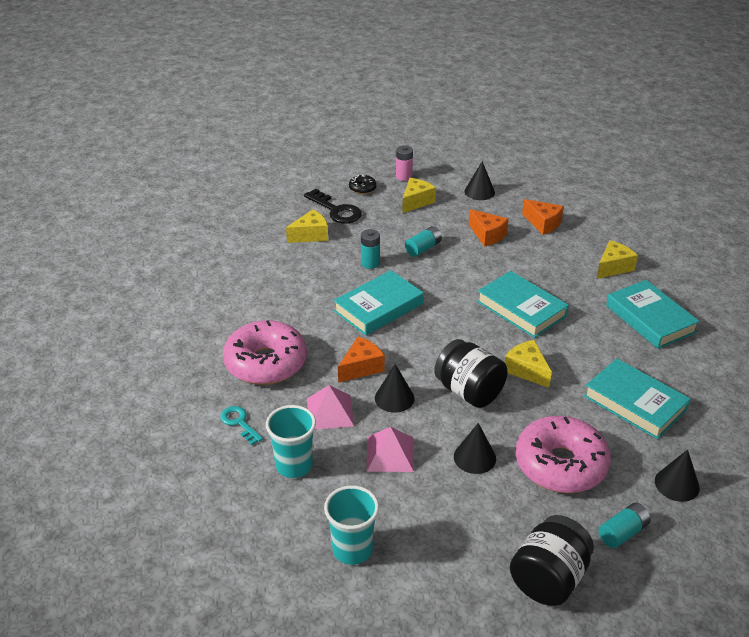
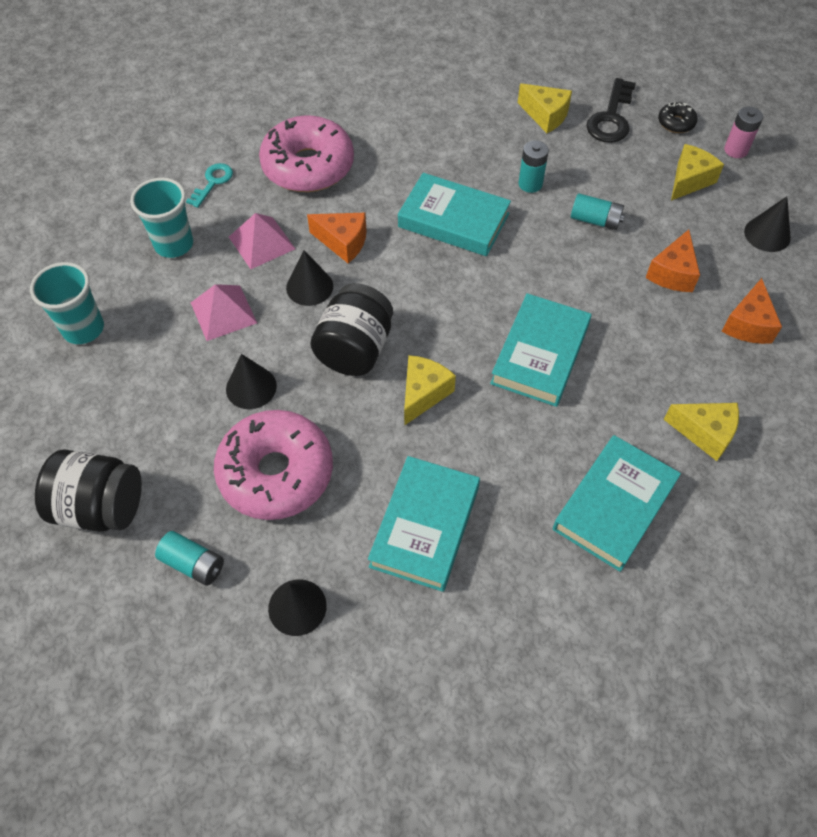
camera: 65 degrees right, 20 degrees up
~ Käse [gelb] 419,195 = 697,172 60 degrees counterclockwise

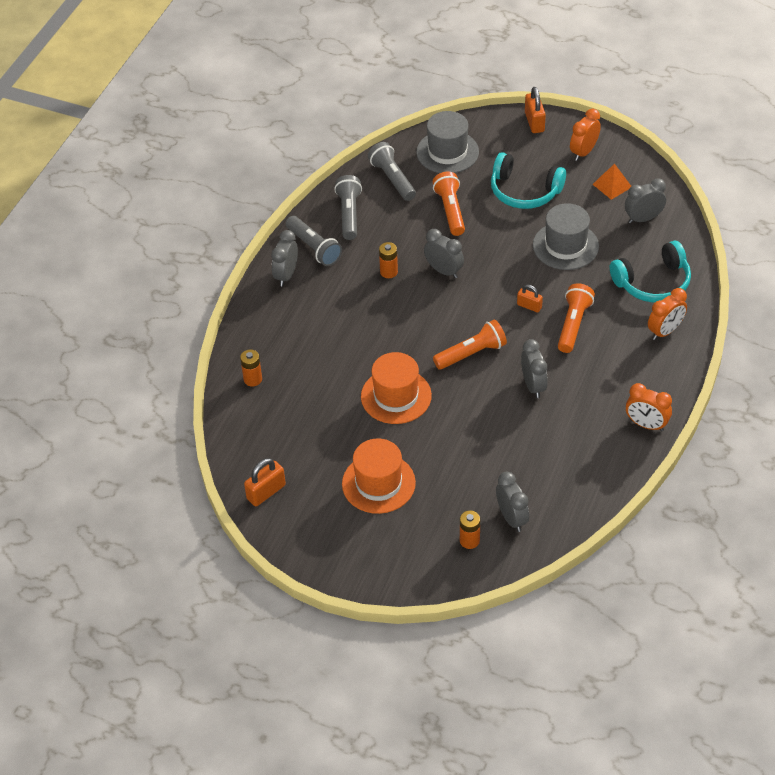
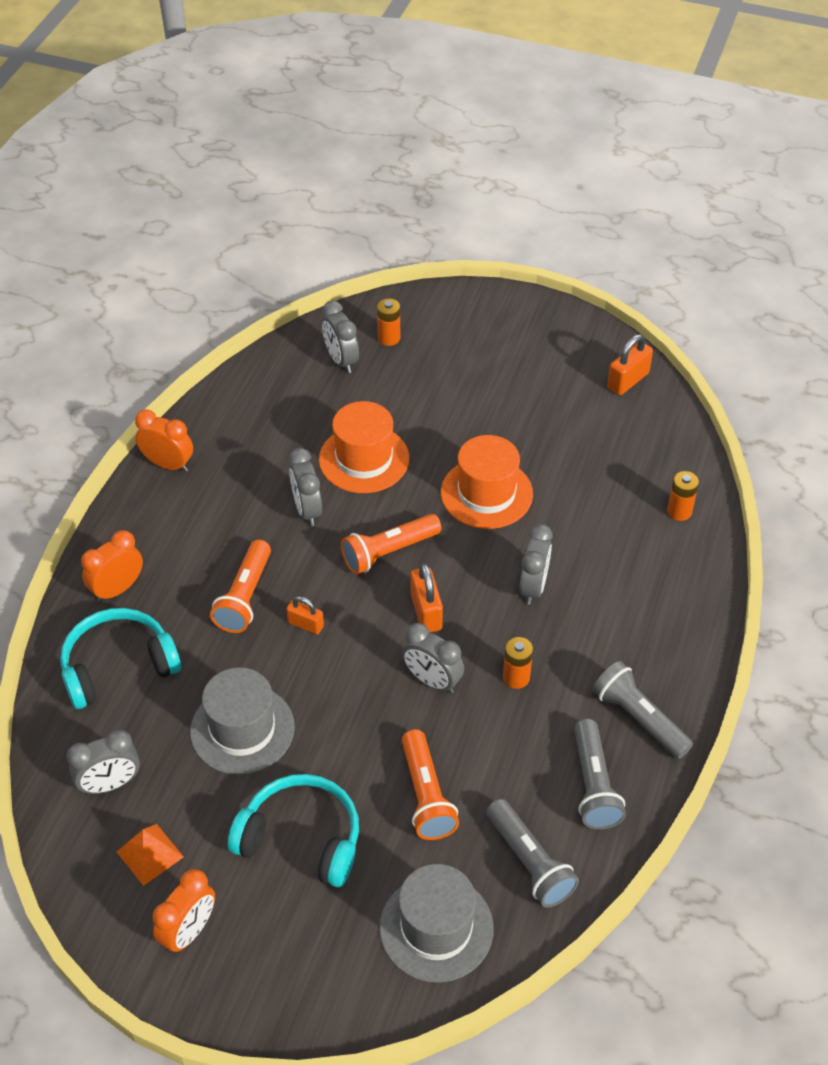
camera: 175 degrees right, 0 degrees up
~ Hut [orange] 379,476 to 364,447
~ Vorhängeschloss [orange] 535,110 to 426,597
~ Wecker [grau] 284,258 to 536,564

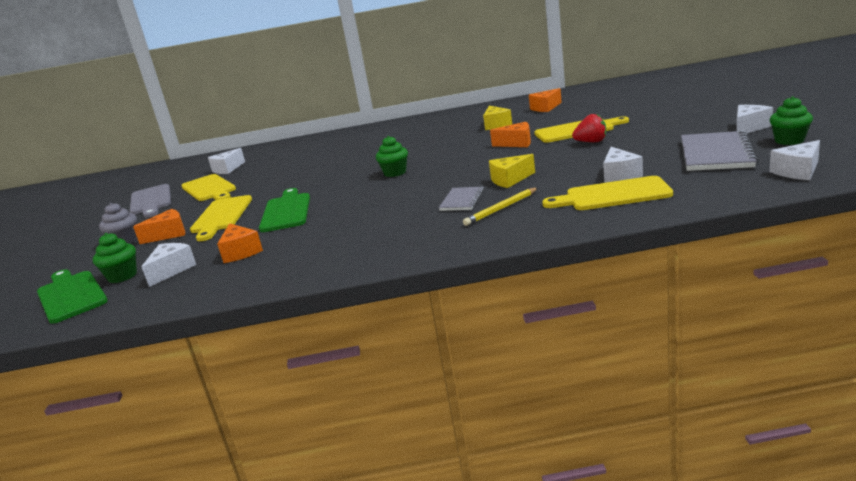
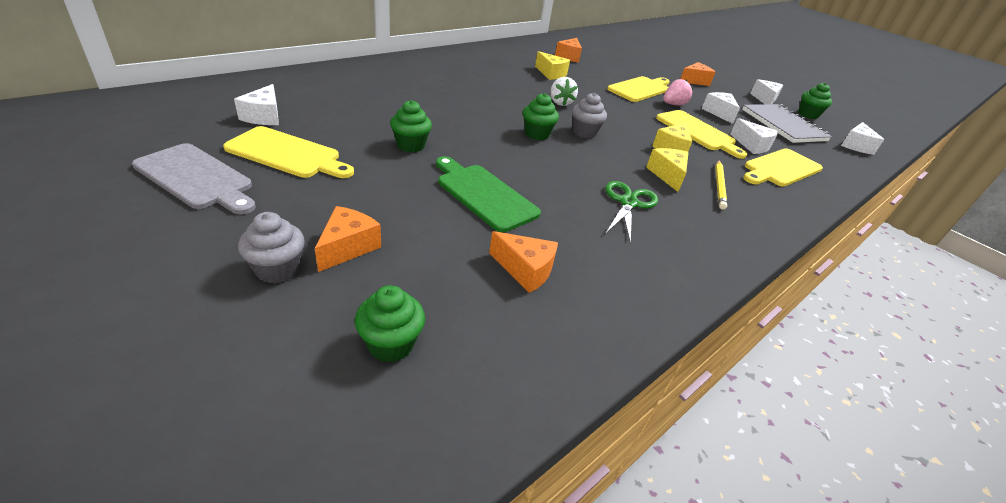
camera: 45 degrees left, 15 degrees up
+ Muffin [grün] 411,126
+ Erdbeere [weiß] 564,91
+ Muffin [grau] 589,115
+ Schere [grün] 631,212
~ Notizbuch [grau] 461,199 to Käse [gelb] 667,170
~ Schneidebrett [gelb] 221,218 to 701,134
~ Erdbeere [rot] 589,128 to Erdbeere [rosa] 678,92
~ Käse [orange] 510,134 to 698,74
~ Käse [weiß] 169,265 to 721,108
- Schneidebrett [grün] 72,296

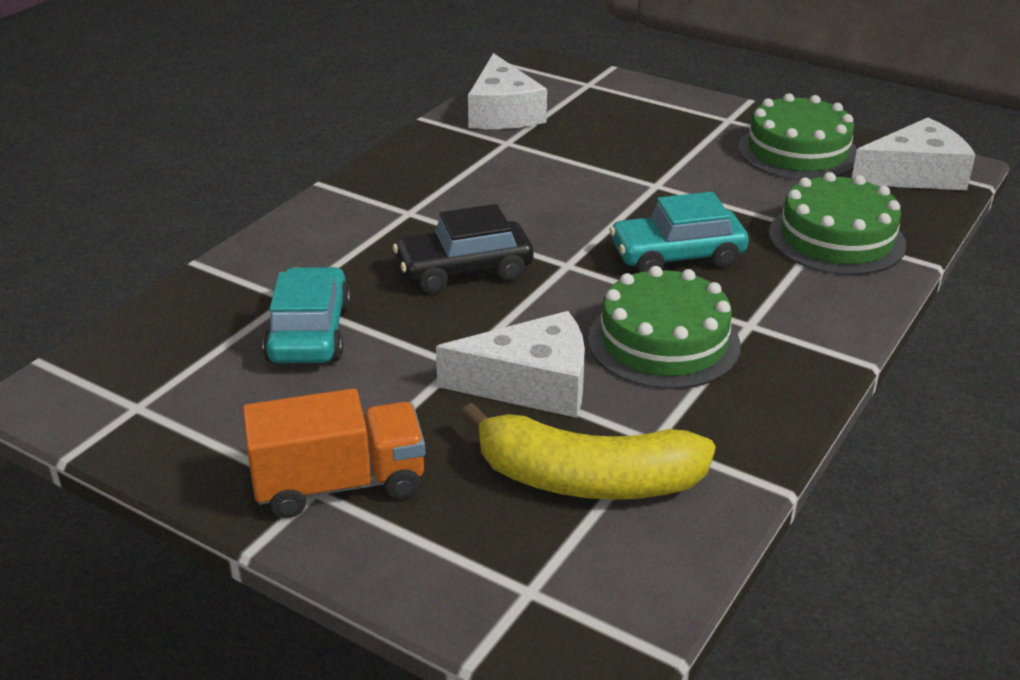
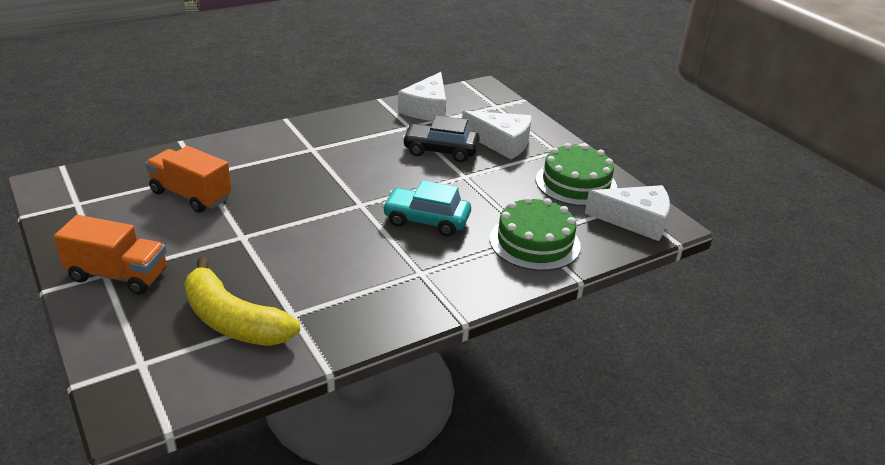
camera: 25 degrees right, 0 degrees up
~ Auto [türkis] 307,315 to Lastwagen [orange] 188,179
~ Auto [schwarz] 463,248 to 441,138
~ Käse [weiß] 510,364 to 497,135
- Kuchen [grün] 664,327

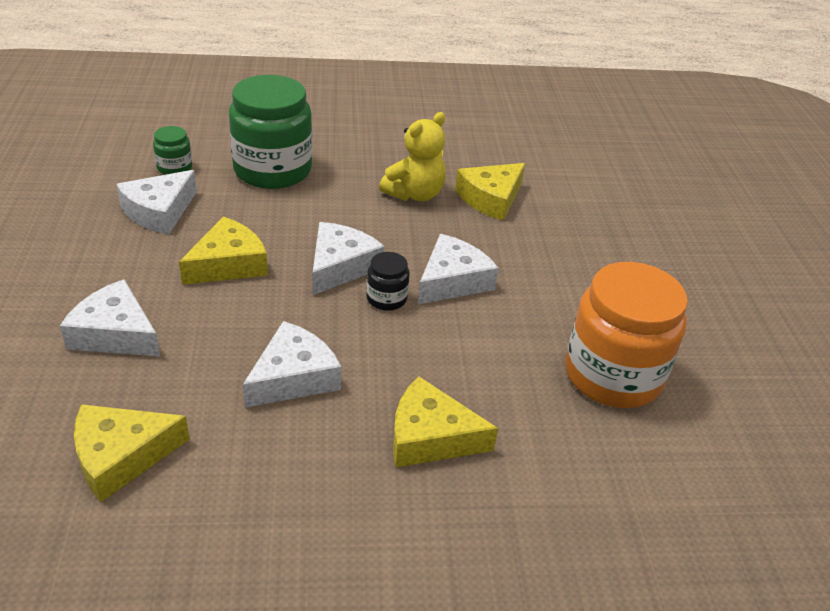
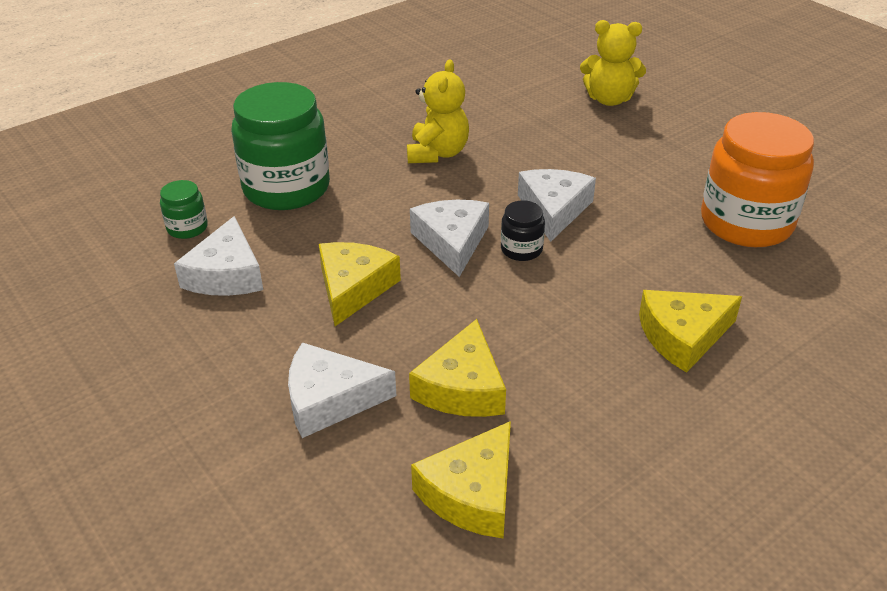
camera: 30 degrees left, 0 degrees up
~ Käse [gelb] 490,192 to 457,368
+ Teddybär [gelb] 613,63
- Käse [weiß] 292,364

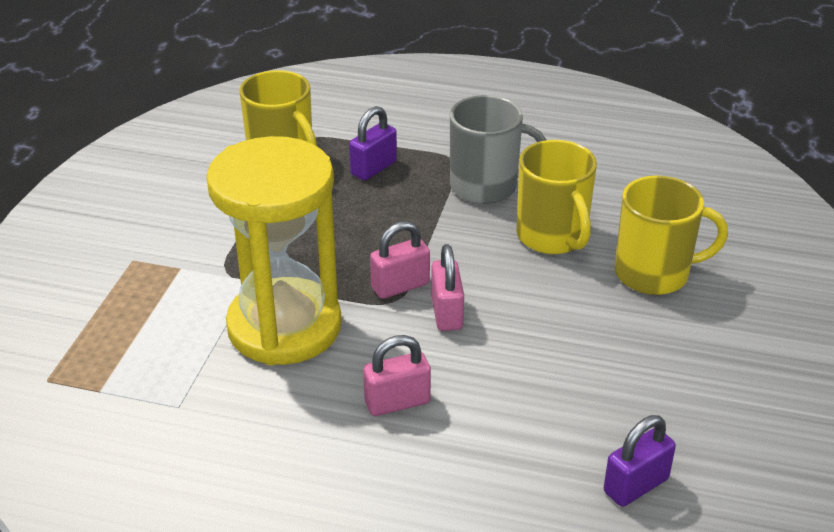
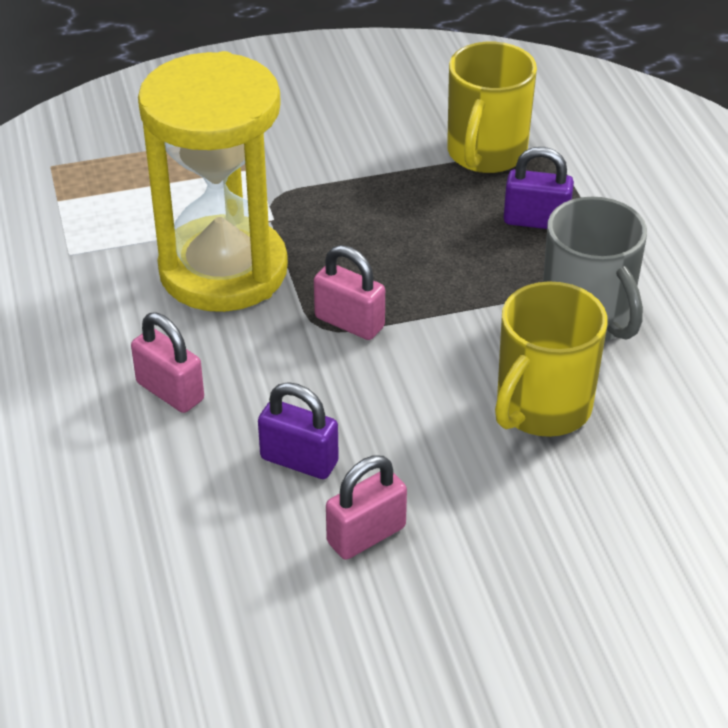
camera: 60 degrees right, 5 degrees up
~ Vorhängeschloss [lila] 640,461 to 298,430
~ Vorhängeschloss [rosa] 447,287 to 366,507
- Tasse [gelb] 671,235

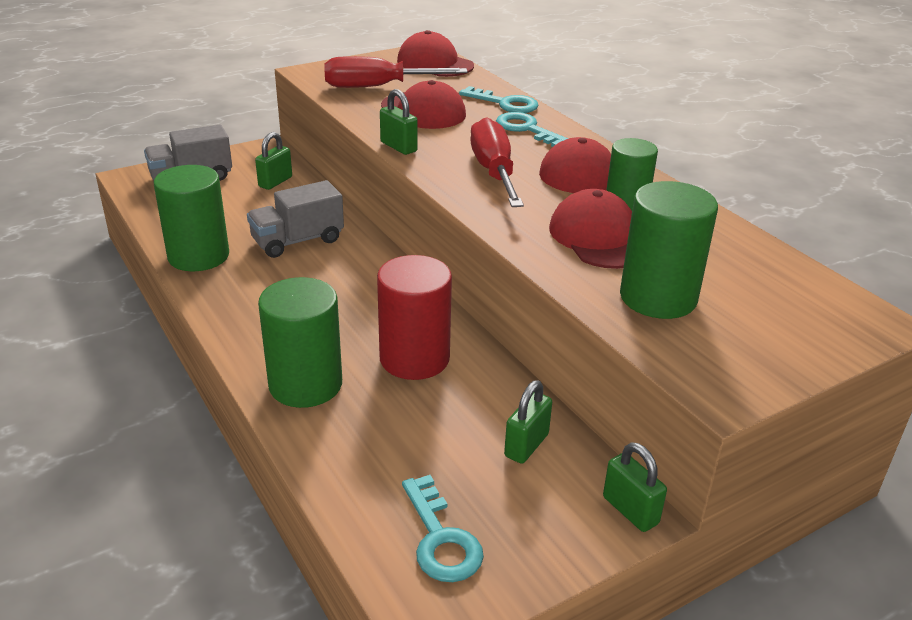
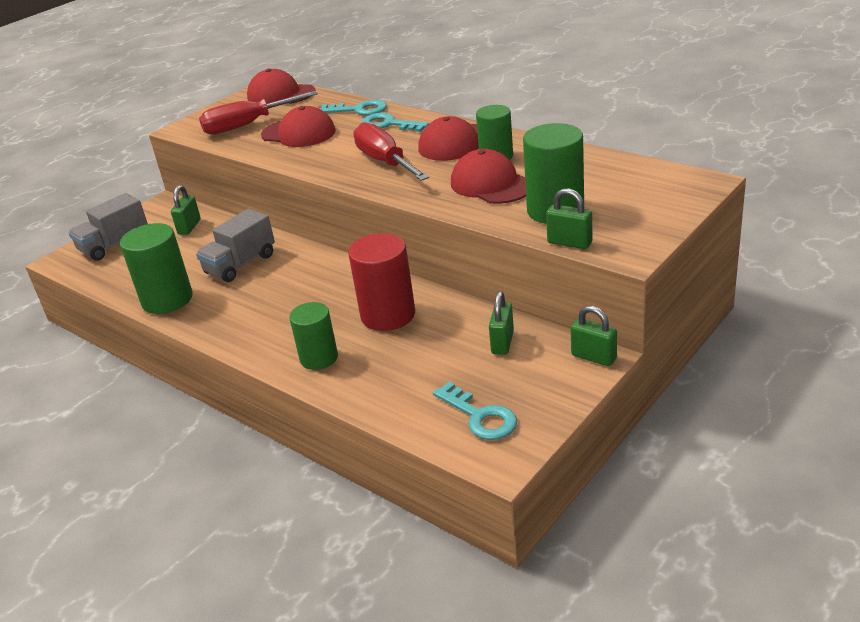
camera: 15 degrees left, 0 degrees up
~ Vollzylinder [grün] 300,342 = 313,336 x0.66
~ Vorhängeschloss [grün] 399,122 to 569,218

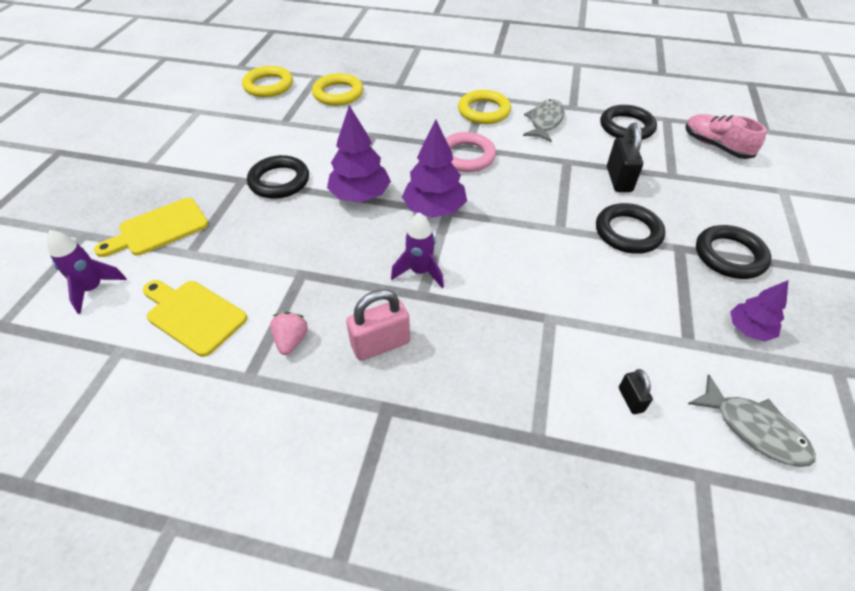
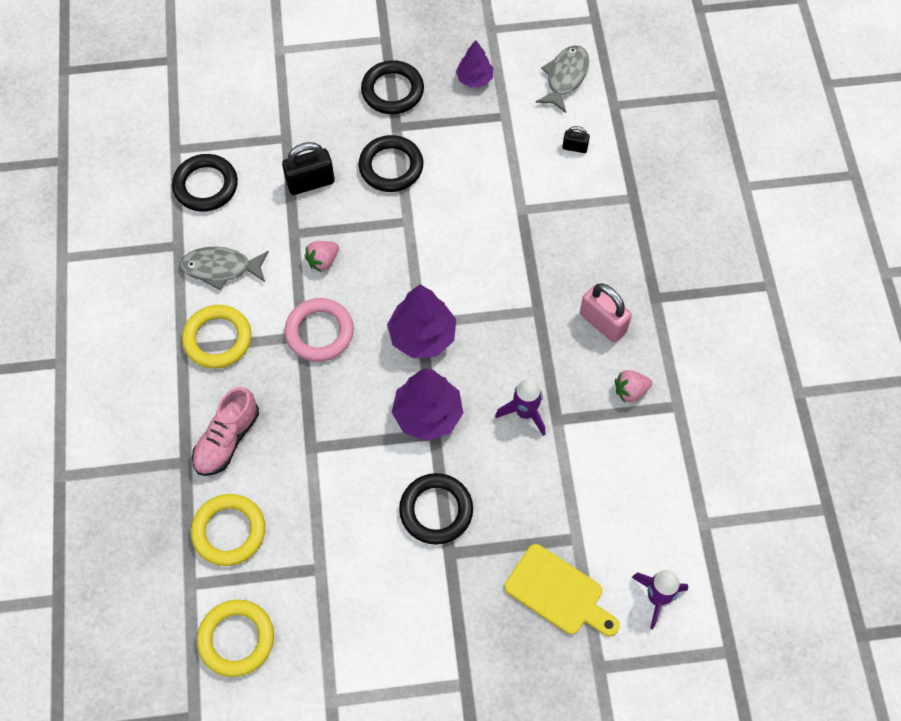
camera: 110 degrees left, 15 degrees up
~ Schuh [rosa] 726,136 to 225,431
+ Erdbeere [rosa] 322,256
~ Rakete [lila] 417,250 to 520,407
~ Vorhängeschloss [schwarz] 636,391 = 576,139 45 degrees clockwise
- Schneidebrett [gelb] 195,318

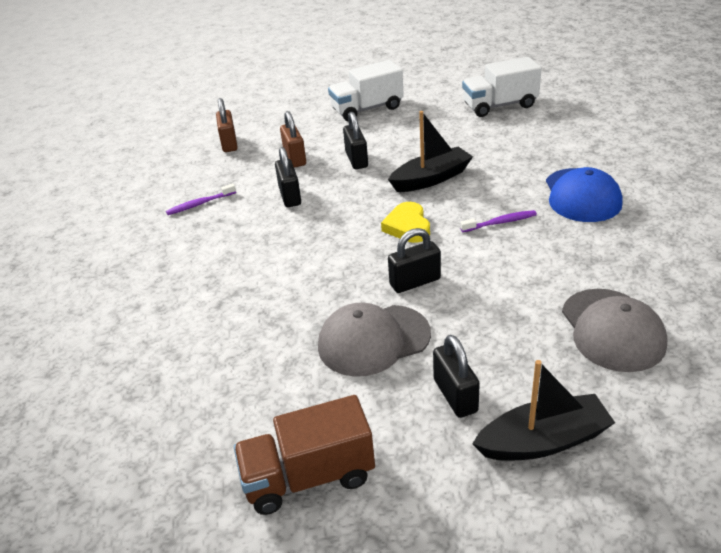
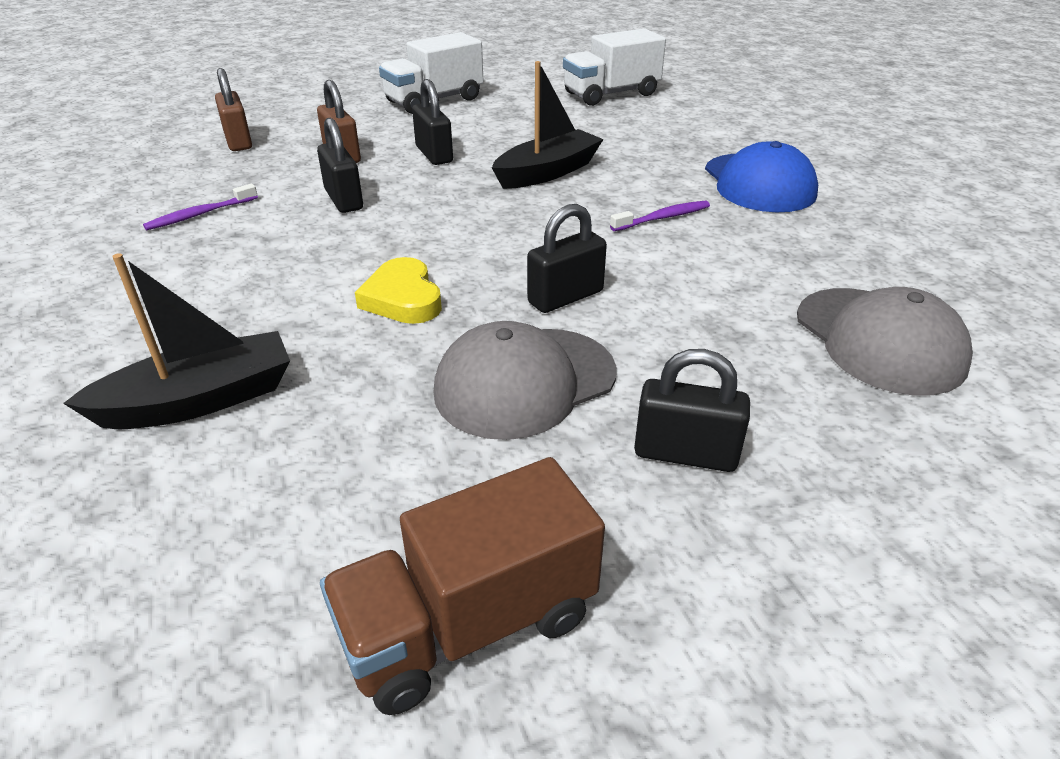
camera: 15 degrees left, 0 degrees up
~ Boot [schwarz] 543,410 to 176,341
~ Herz [gelb] 405,222 to 398,290
~ Vorhängeschloss [schwarz] 456,376 = 692,410 45 degrees counterclockwise

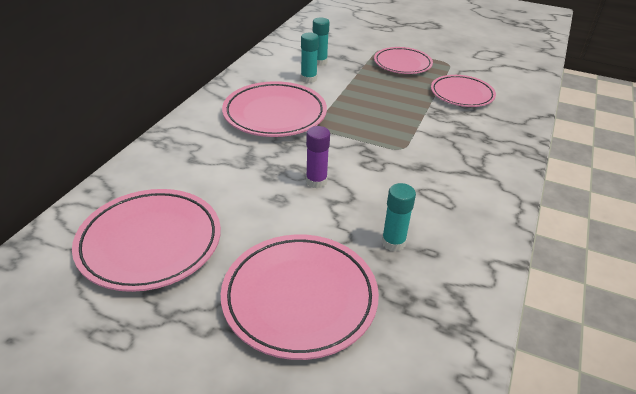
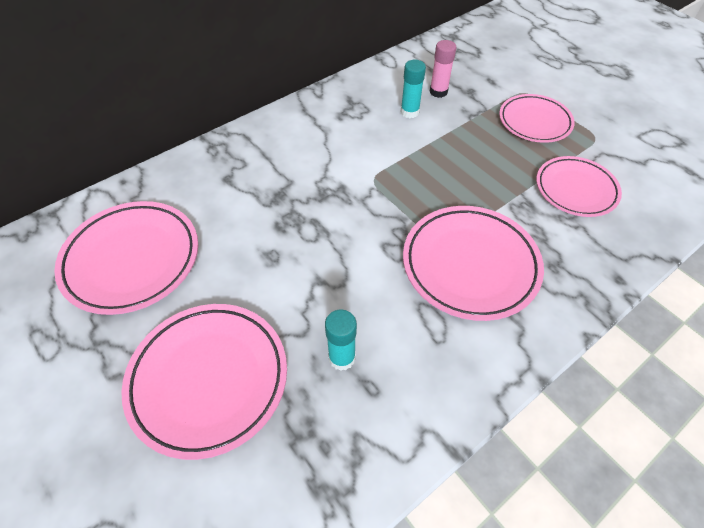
camera: 30 degrees right, 15 degrees up
~ Teller [rosa] 274,109 to 473,263
~ Klebestift [türkis] 321,42 to Klebestift [rosa] 443,69
- Klebestift [lila] 318,157

